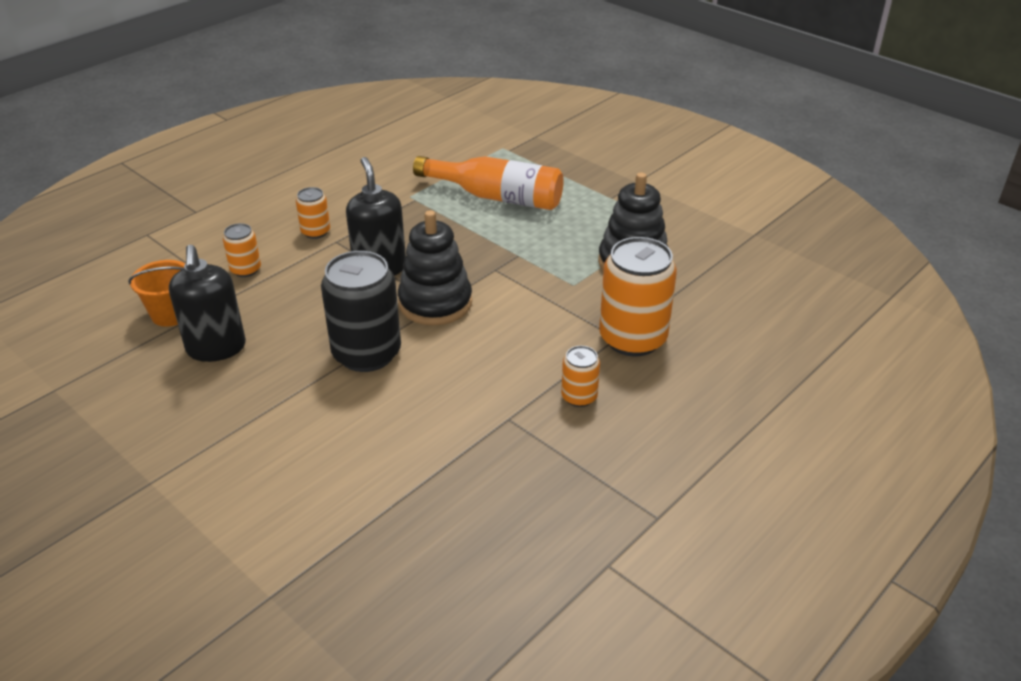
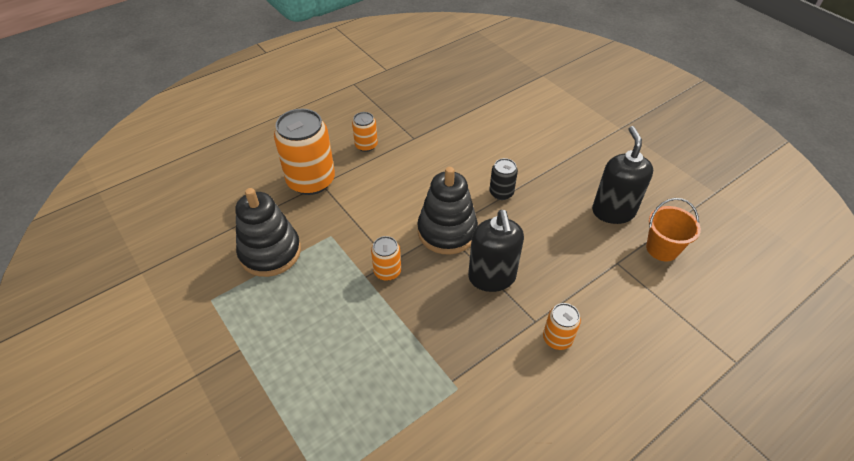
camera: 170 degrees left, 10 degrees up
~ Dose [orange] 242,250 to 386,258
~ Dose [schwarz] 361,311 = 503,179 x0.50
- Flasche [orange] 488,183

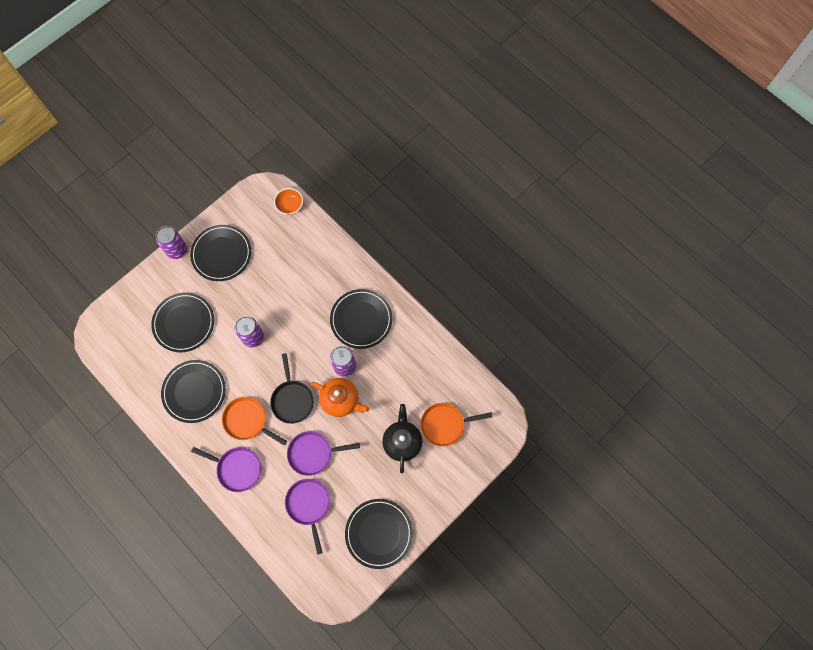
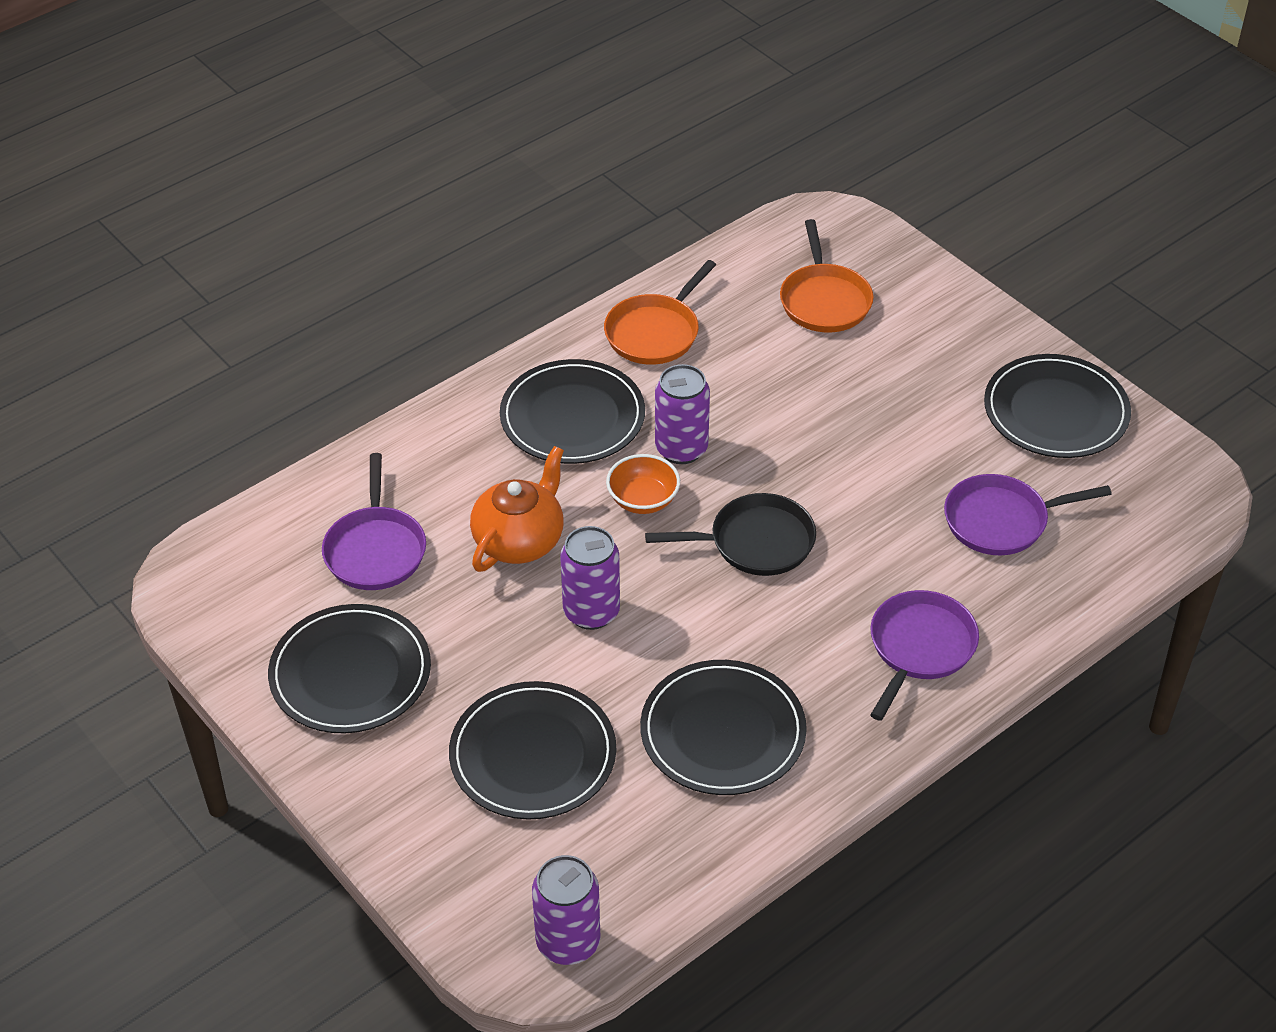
camera: 85 degrees left, 25 degrees down
~ Pfanne [lila] 323,453 to 374,521
~ Teekanne [orange] 340,397 to 517,509
~ Dose [lila] 171,242 to 566,910
~ Pfanne [orange] 254,421 to 660,312
~ Schüssel [orange] 288,201 to 643,484
- Teekanne [schwarz] 402,439

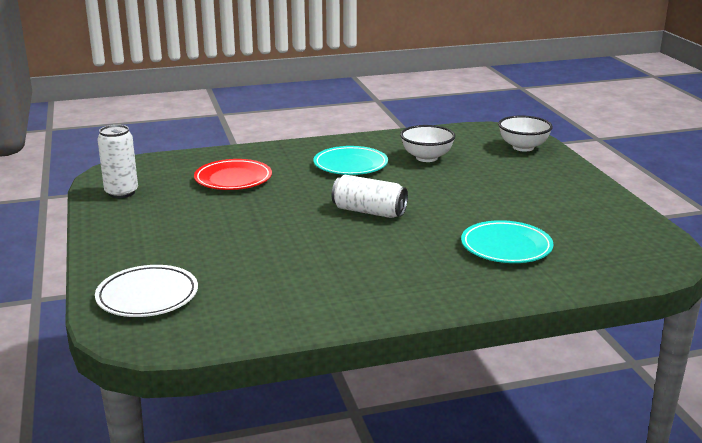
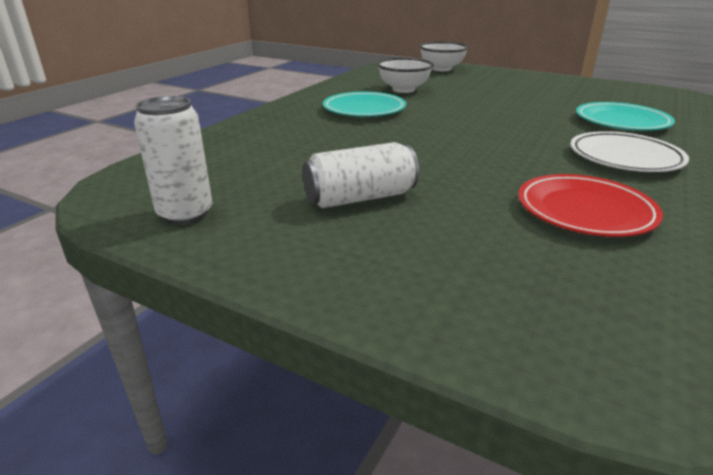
camera: 45 degrees left, 5 degrees up
~ Dose [weiß] 370,196 to 361,175
~ Teller [rot] 233,174 to 590,205
~ Teller [weiß] 146,291 to 629,151

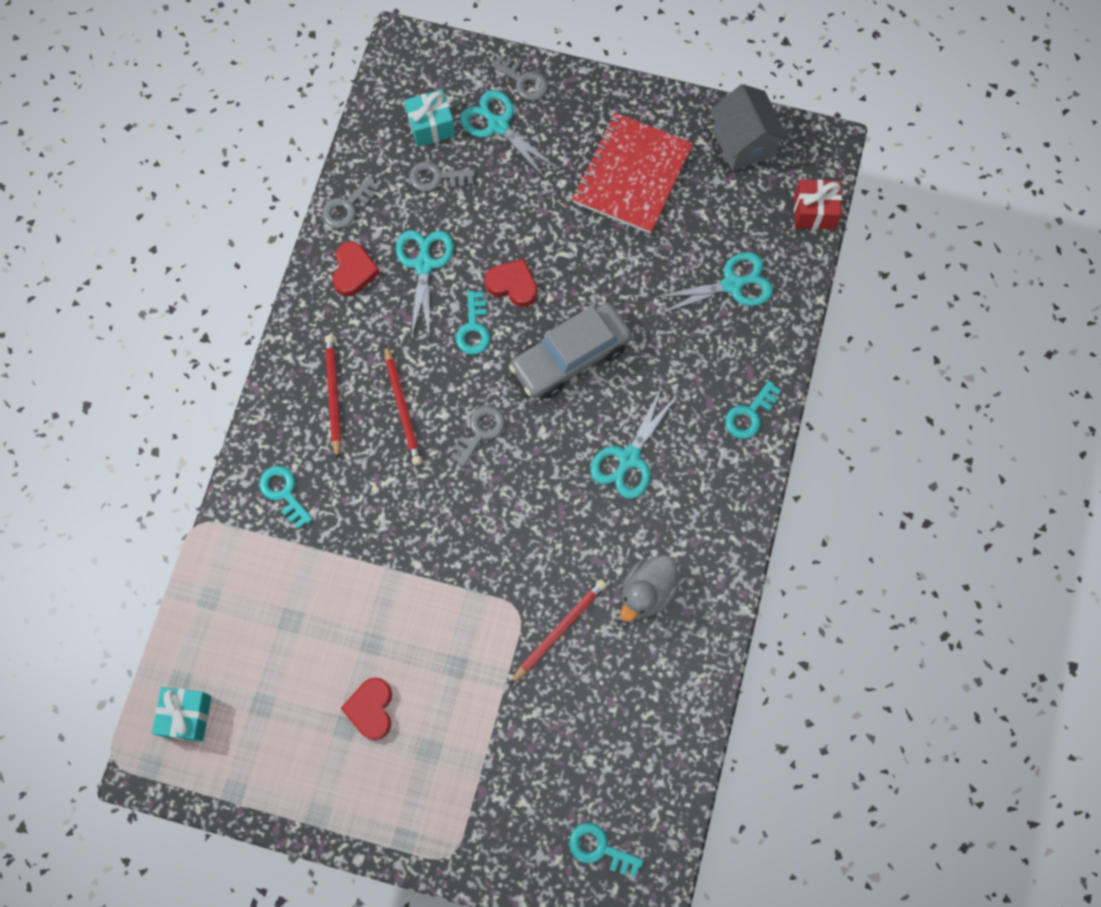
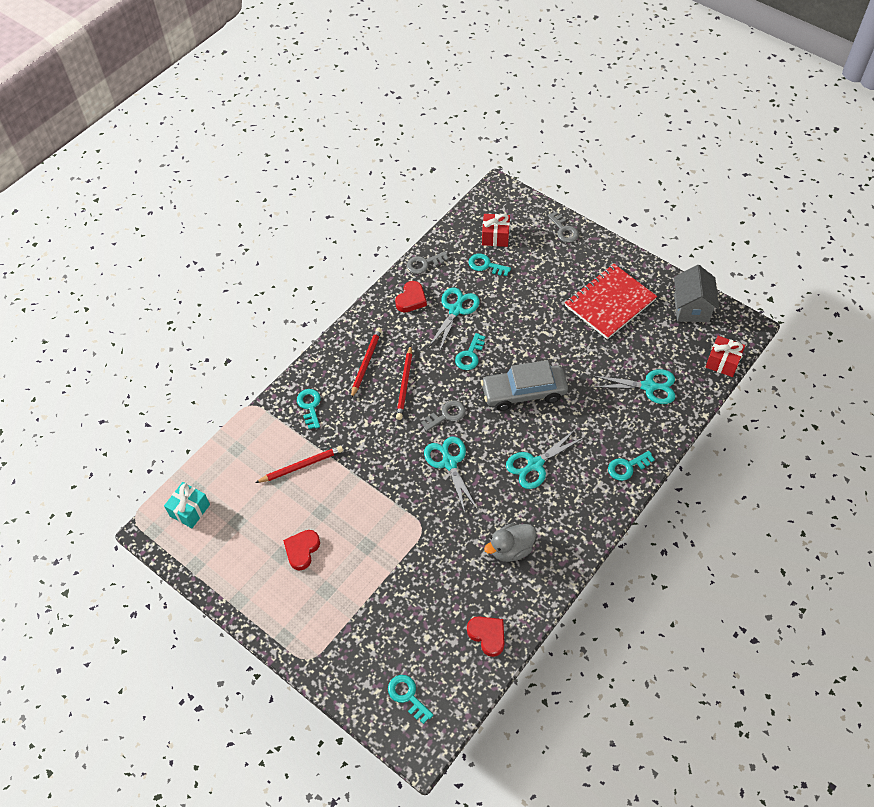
camera: 25 degrees right, 15 degrees down
~ Bleistift [rot] 558,632 to 299,464
~ Schere [türkis] 509,134 to 451,475
~ Herz [rot] 511,283 to 485,636
~ Schlüssel [grau] 442,176 to Schlüssel [türkis] 489,264
~ Geschenk [türkis] 429,118 to Geschenk [rot] 496,230

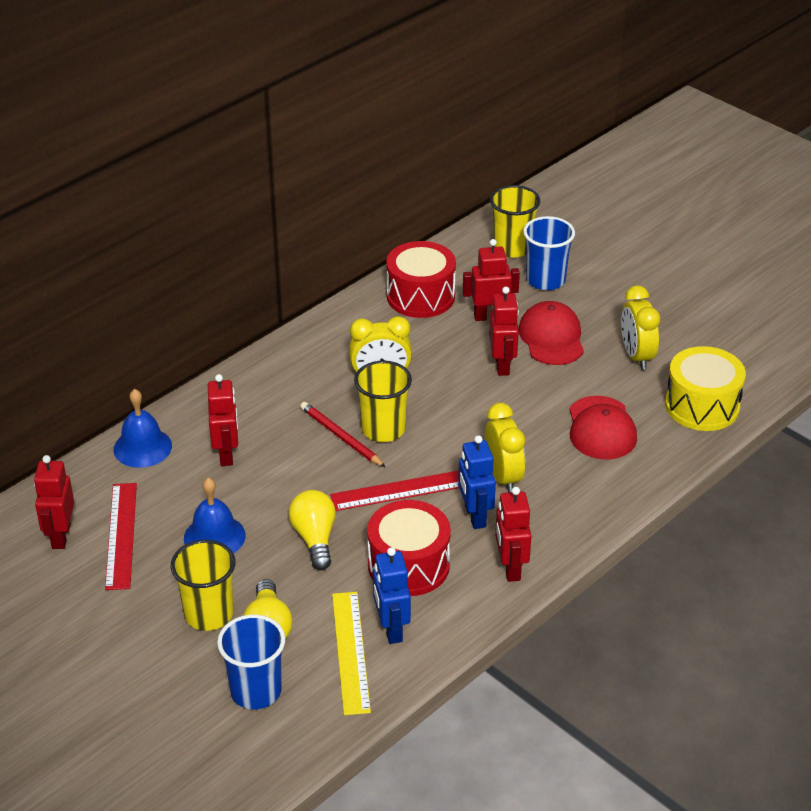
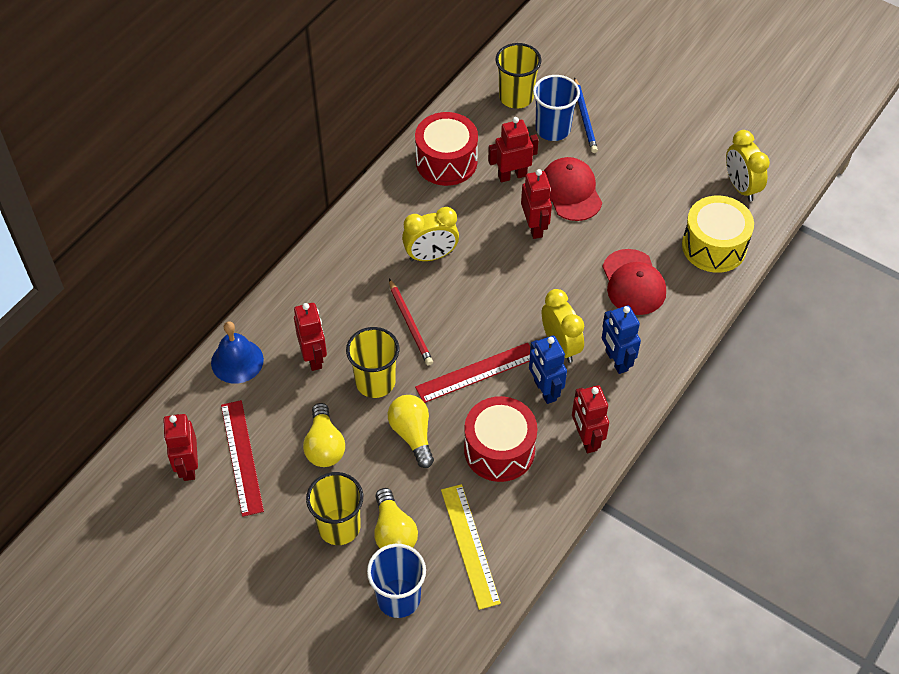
camera: 10 degrees left, 15 degrees up
~ Glocke [blau] 215,515 to Glühbirne [gelb] 324,435
~ Becher [gelb] 383,401 to 372,362
~ Bleistift [rot] 342,434 = 411,322 150 degrees counterclockwise
+ Bleistift [blau] 586,115
~ Roboter [blau] 392,595 to 621,339
~ Wecker [gelb] 640,328 to 748,166

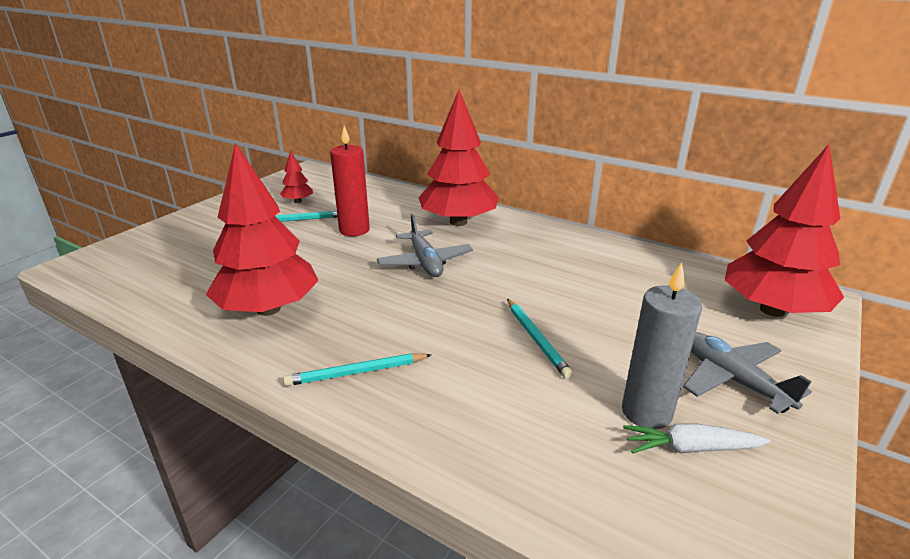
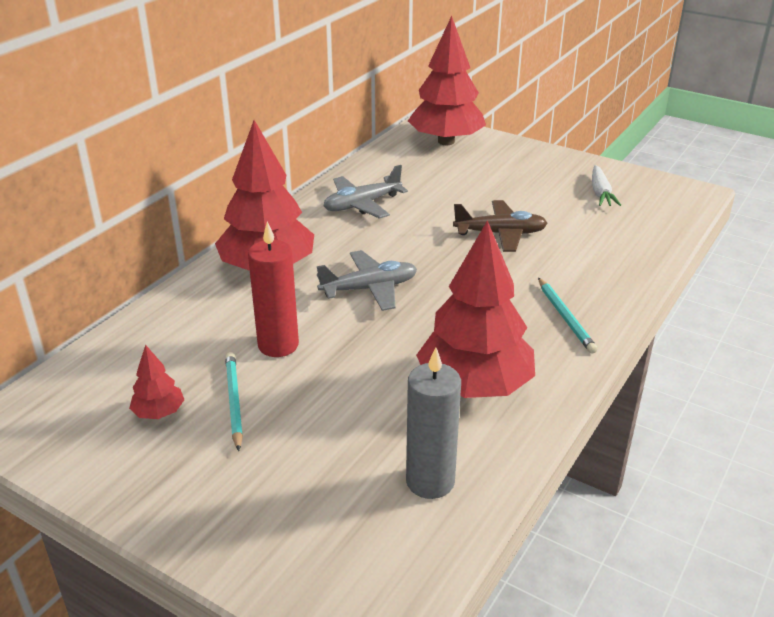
camera: 90 degrees left, 5 degrees up
~ Flugzeug [grau] 747,373 to 366,192
~ Kerze [grau] 662,345 to 433,423
~ Bleistift [türkis] 540,339 to Flugzeug [braun] 500,226

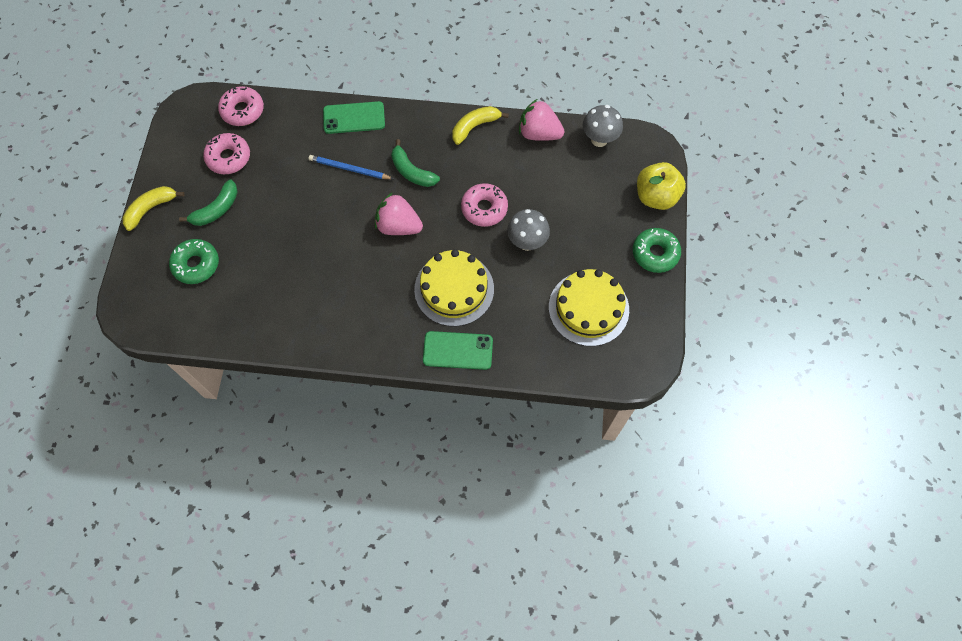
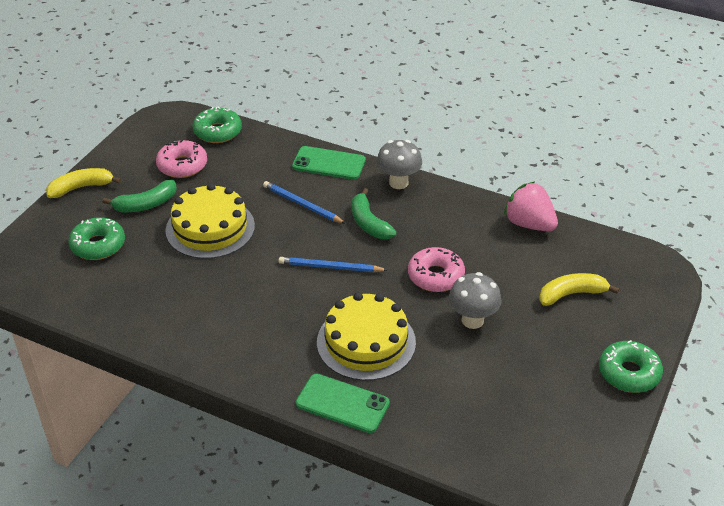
camera: 20 degrees right, 25 degrees down
~ Kuchen [gelb] 589,307 to 210,221
~ Donut [rosa] 241,106 to Donut [grün] 217,125
~ Erdbeere [rosa] 399,213 to Bleistift [blau] 333,264
~ Pilz [grau] 603,126 to 399,164
~ Banane [gelb] 480,125 to 579,289
- Apfel [gelb] 661,186

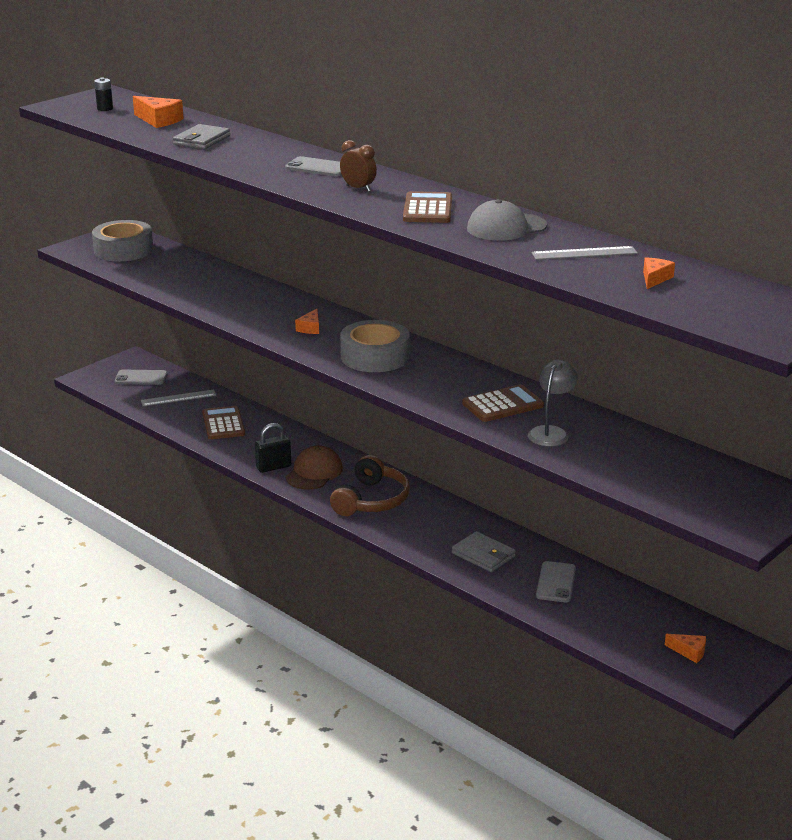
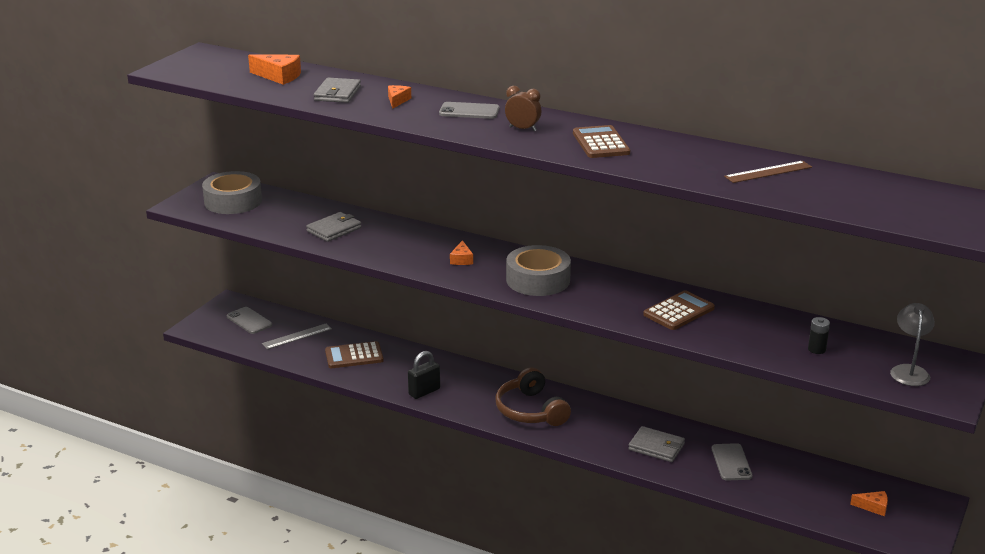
camera: 15 degrees left, 0 degrees up
~ Handy [grau] 141,377 = 250,320 60 degrees clockwise
+ Geldbörse [grau] 334,227
~ Taschenrechner [braun] 223,422 = 354,354 75 degrees counterclockwise
~ Käse [orange] 659,273 to 399,97
~ Kopfhörer [braun] 370,485 = 533,396 150 degrees clockwise
~ Lineal [grau] 584,253 to Lineal [braun] 768,172
~ Batterie [schwarz] 103,94 to 819,335
~ Lampe [grau] 553,403 to 912,344
- Kappe [braun] 314,467
- Kappe [grau] 507,220

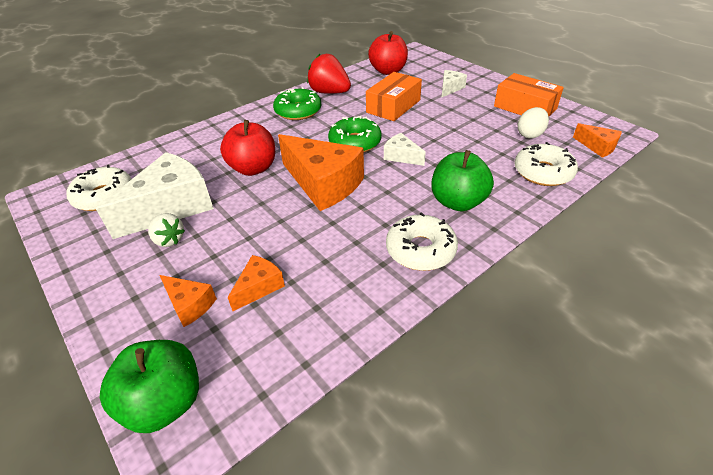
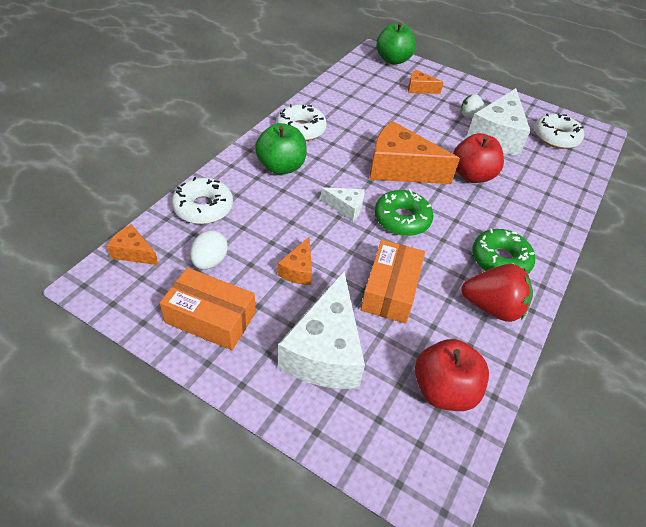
camera: 155 degrees right, 5 degrees up
~ Käse [orange] 256,283 to 295,261
~ Käse [weiß] 454,84 = 321,330 x2.06

